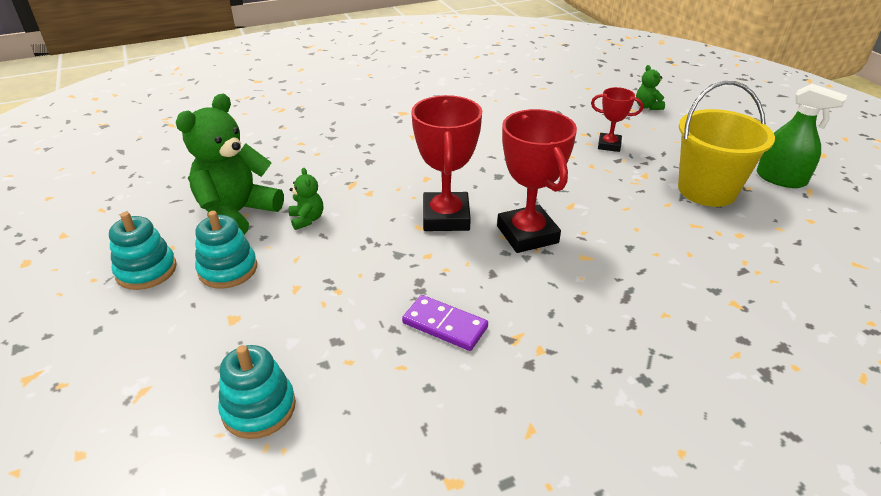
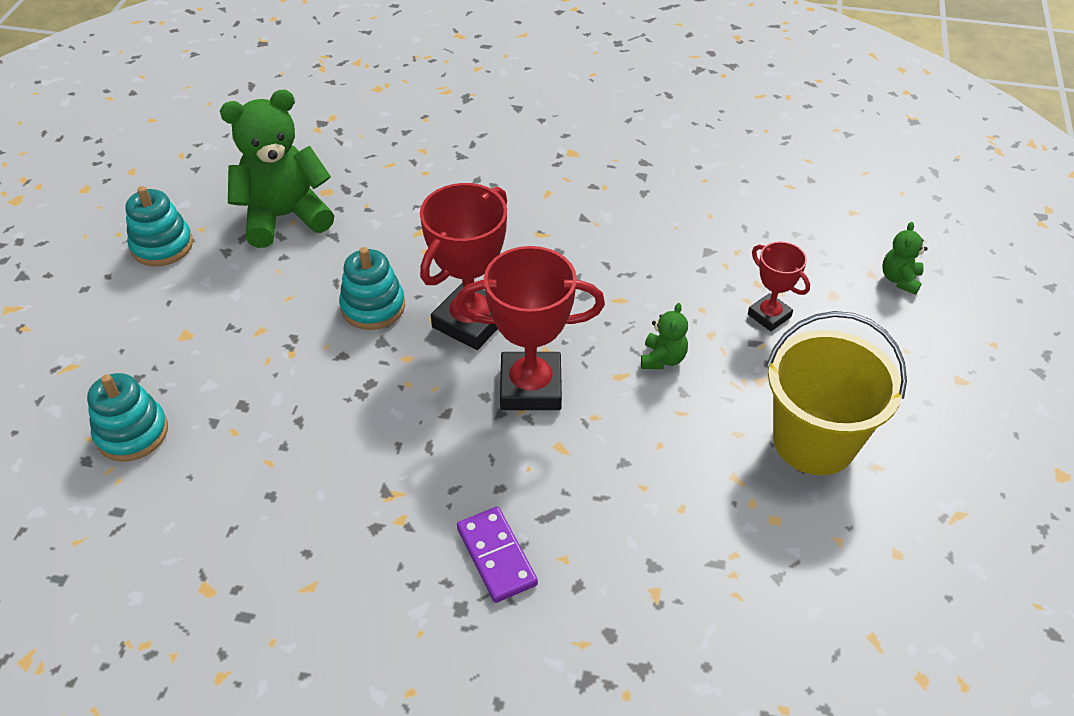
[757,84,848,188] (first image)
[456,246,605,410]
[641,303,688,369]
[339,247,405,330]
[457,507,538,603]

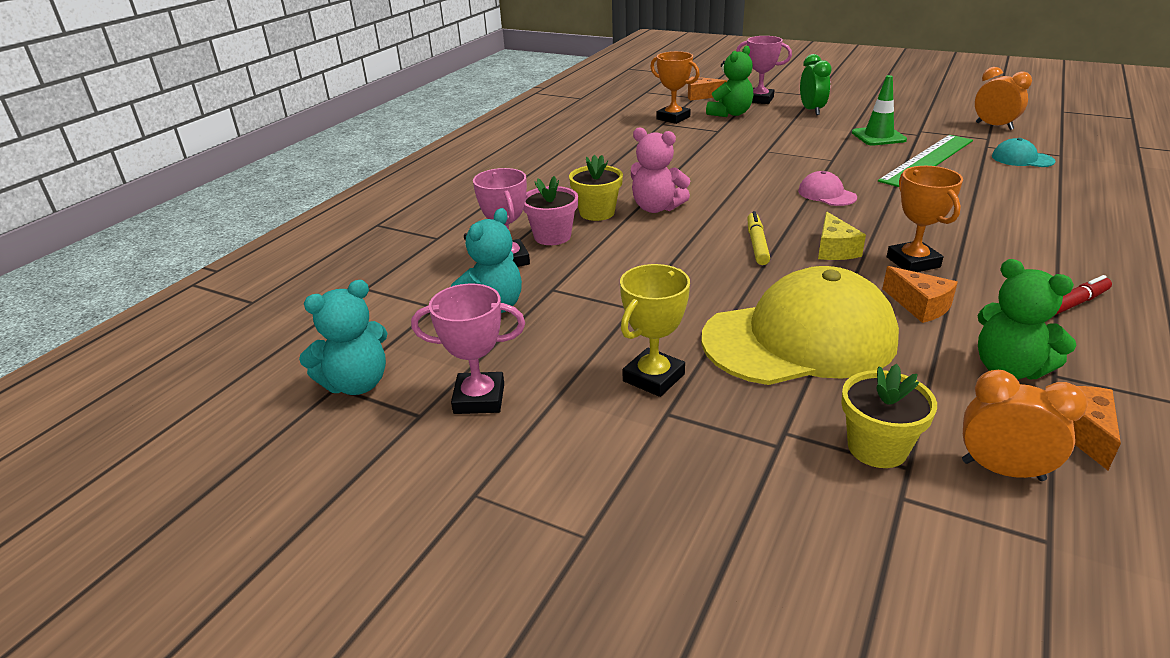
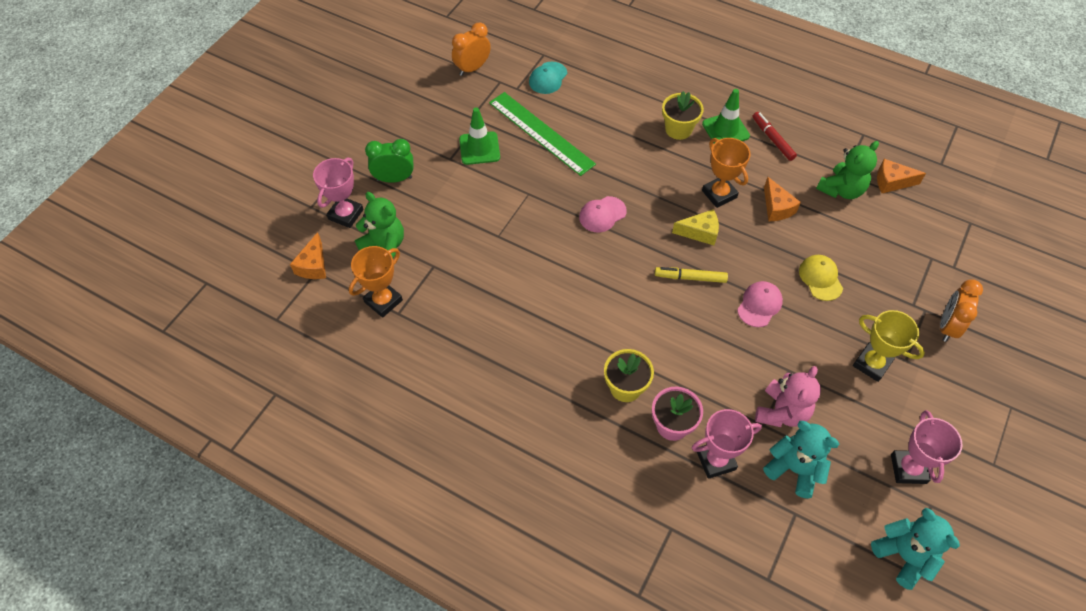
[755,366,821,427]
[702,138,751,208]
[799,255,843,301]
[764,177,801,221]
[662,91,704,140]
[940,279,983,342]
[702,89,750,143]
[737,281,783,327]

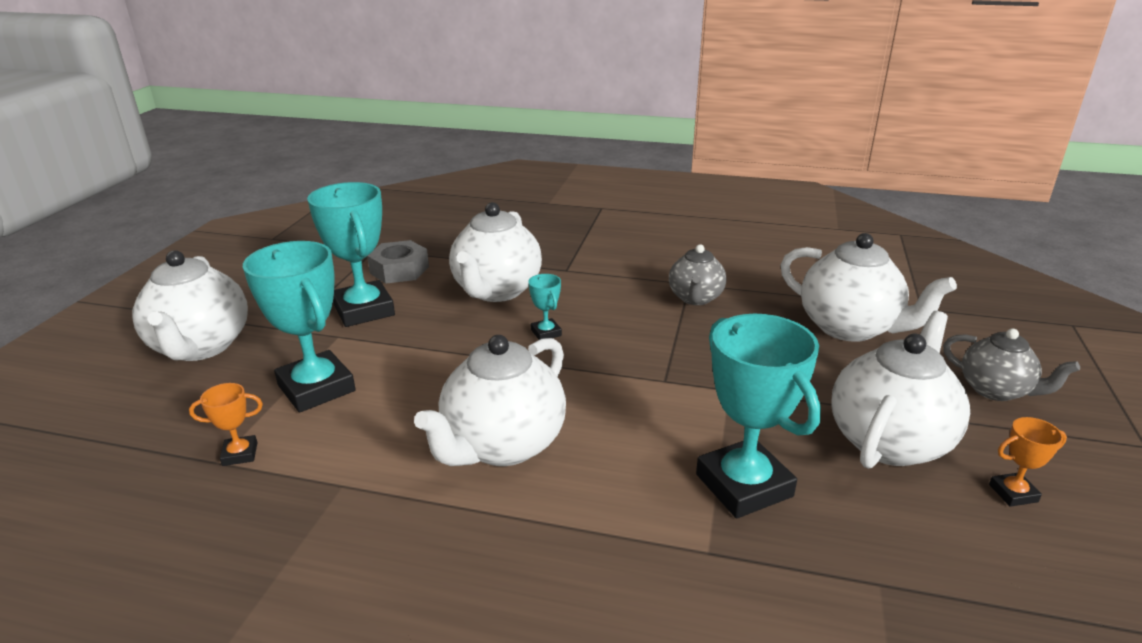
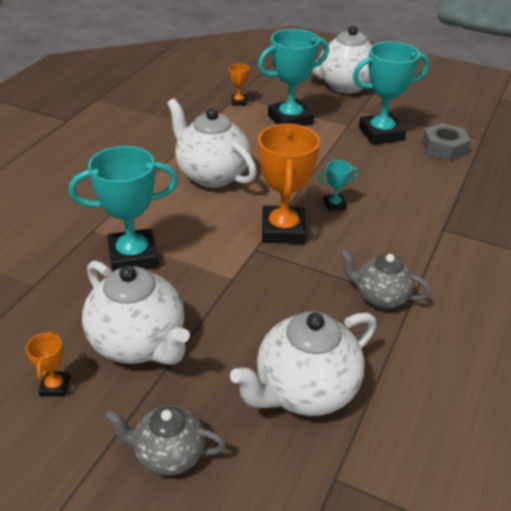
[449,202,542,302] (first image)
[105,405,226,476]
[258,124,320,244]

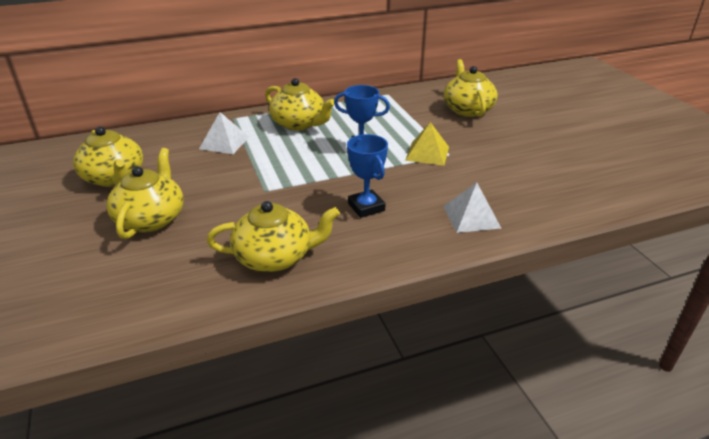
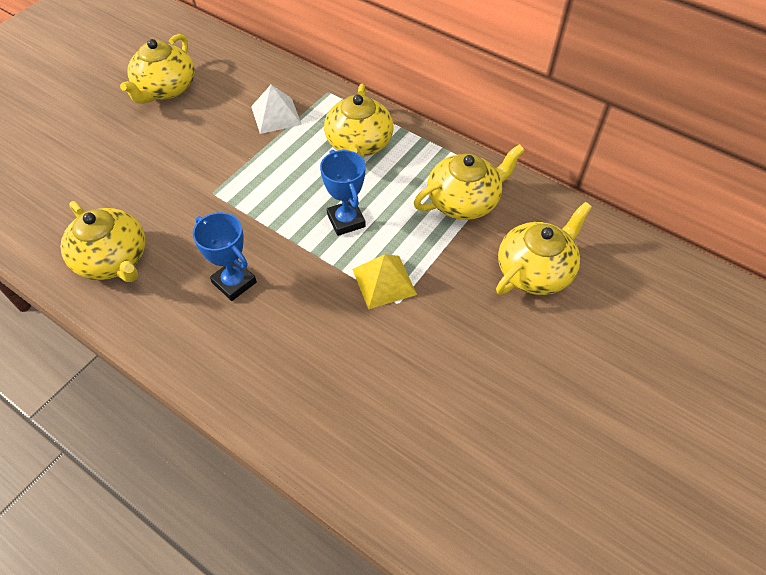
[192,212,257,301]
[414,144,525,220]
[443,182,501,233] (first image)

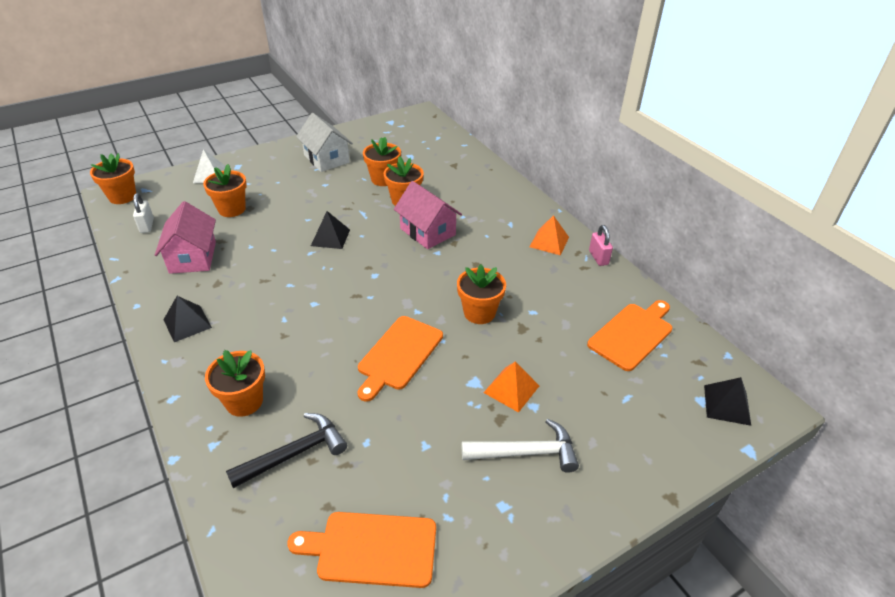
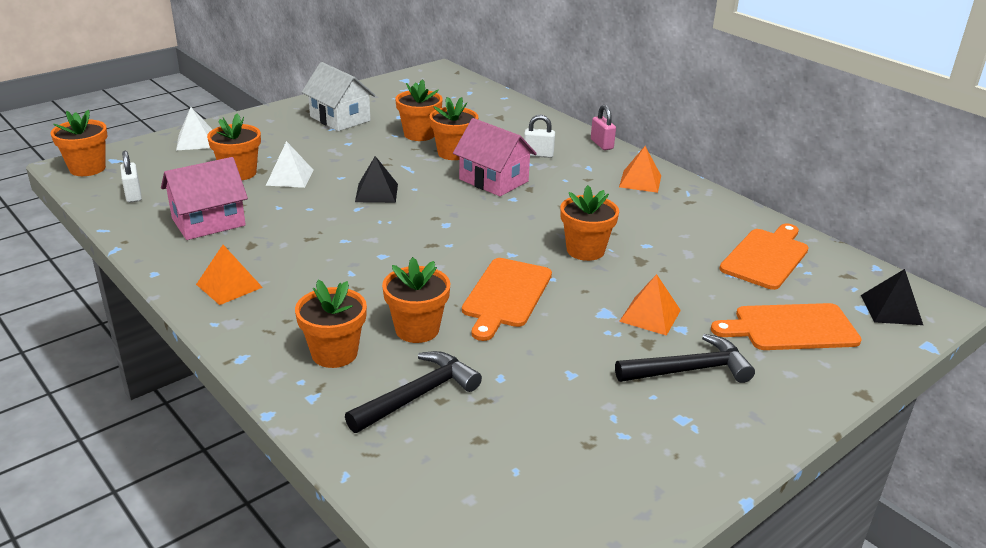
[161,157,248,240]
[591,105,616,150]
[196,245,263,305]
[615,334,755,383]
[711,303,862,350]
[524,115,555,158]
[266,141,314,188]
[382,257,450,343]

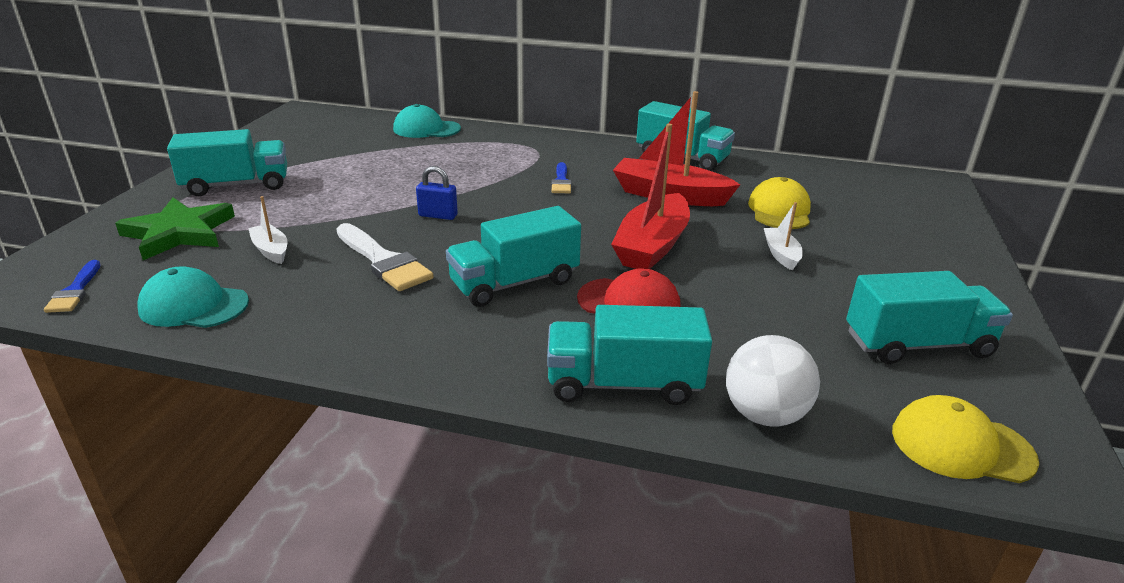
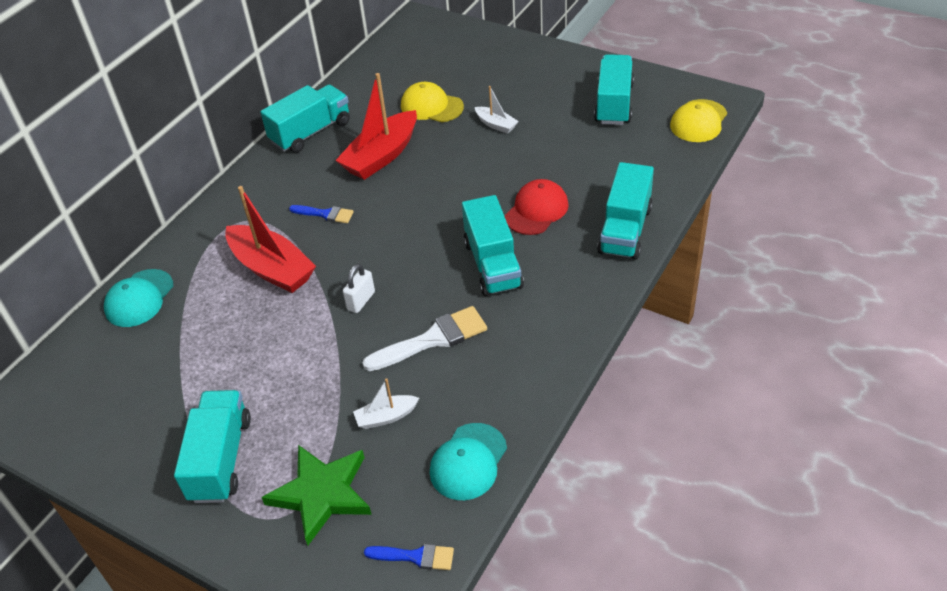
[225,186,316,293]
[343,264,375,313]
[475,86,519,134]
[726,335,820,427] (first image)

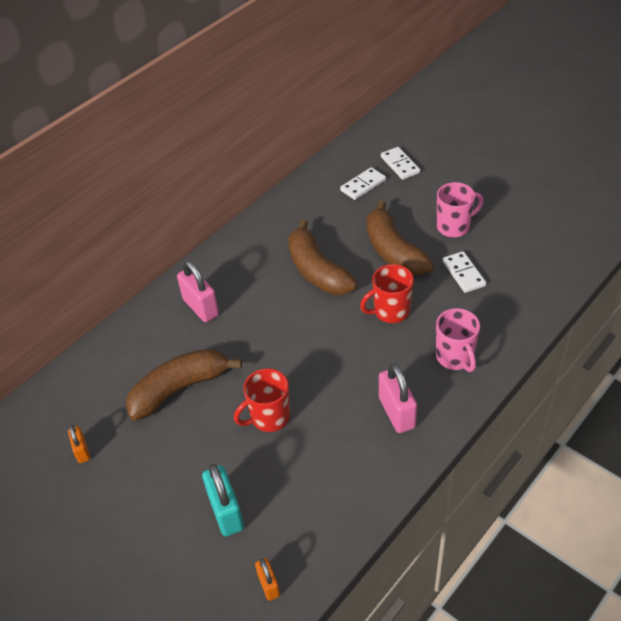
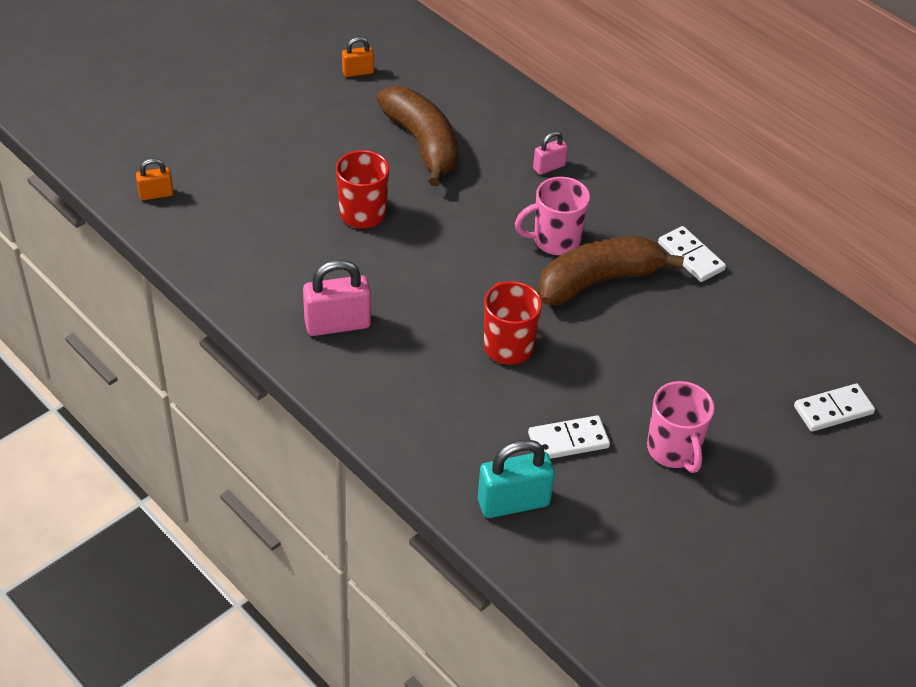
[658,226,726,282]
[366,200,433,276] (first image)
[533,131,568,175]
[515,177,590,255]
[478,439,555,518]

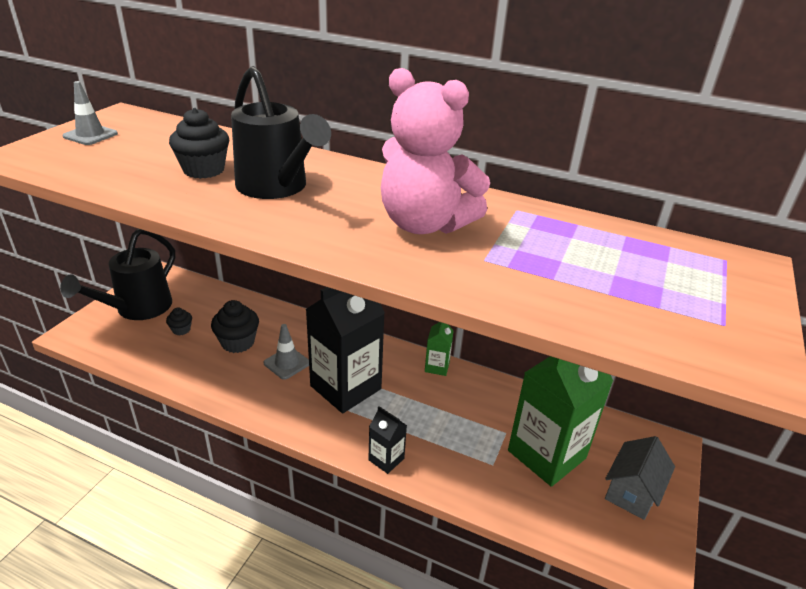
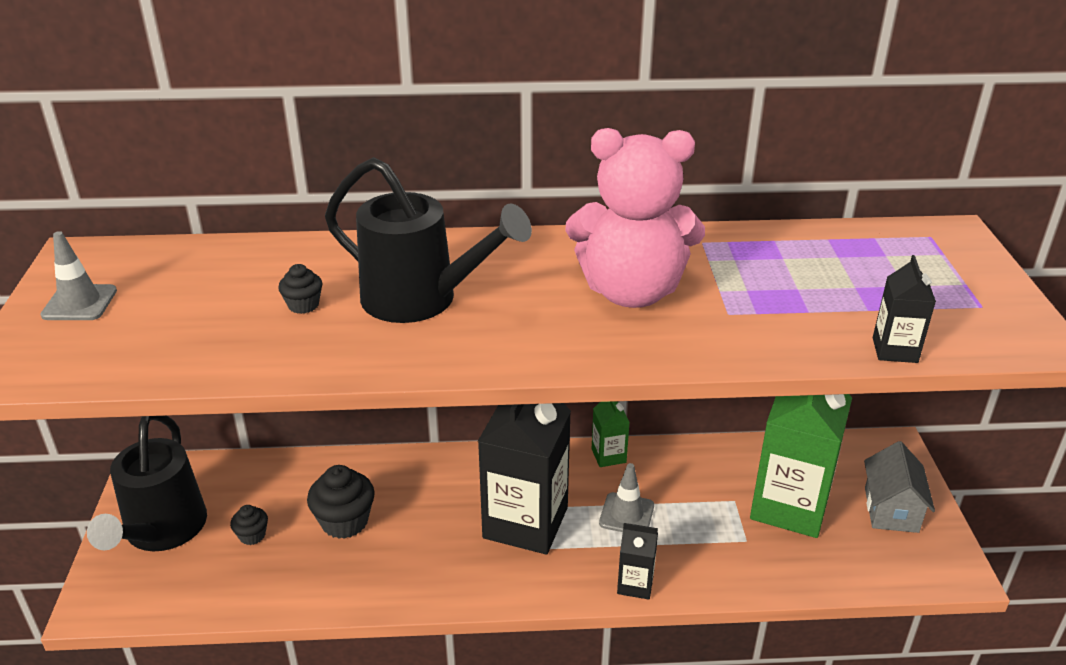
[278,264,322,314]
[599,463,654,532]
[873,255,936,363]

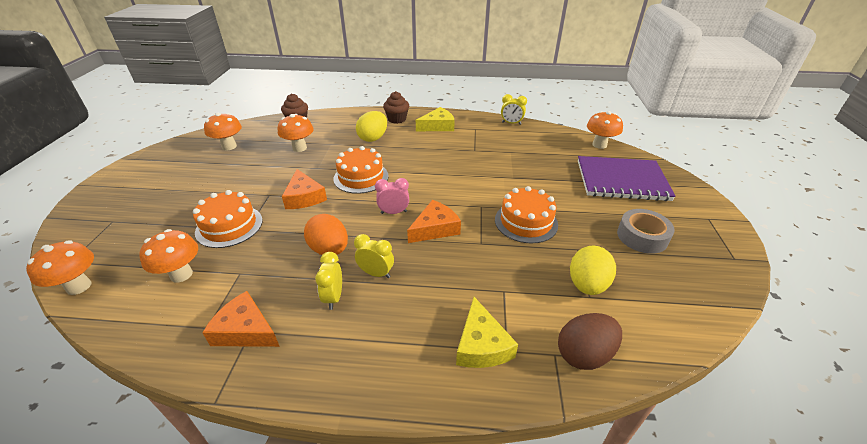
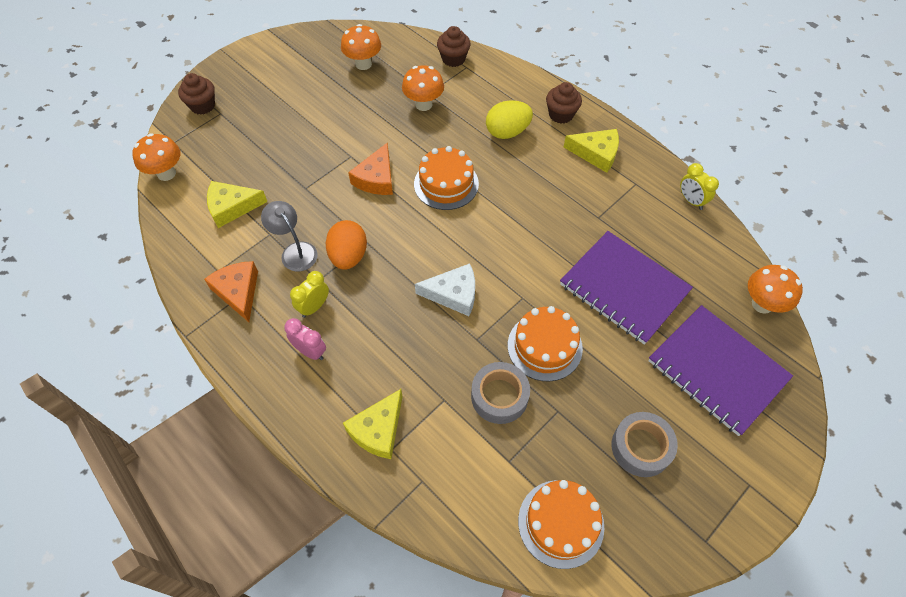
[285,318,326,360]
[518,480,604,569]
[415,263,475,316]
[207,181,267,228]
[354,234,394,278] (first image)
[570,245,616,295] (first image)
[558,313,622,370] (first image)
[178,73,215,115]
[261,201,318,272]
[560,231,693,345]
[471,362,530,424]

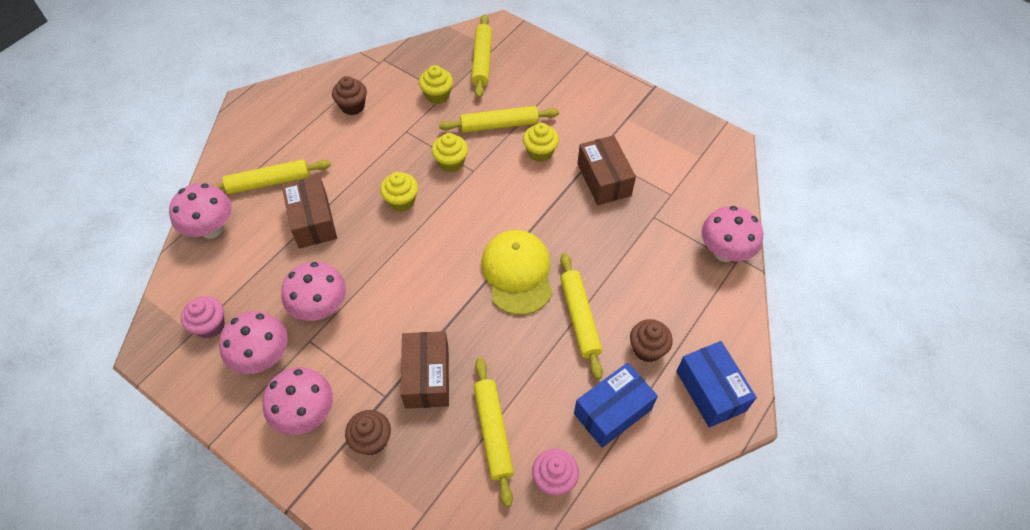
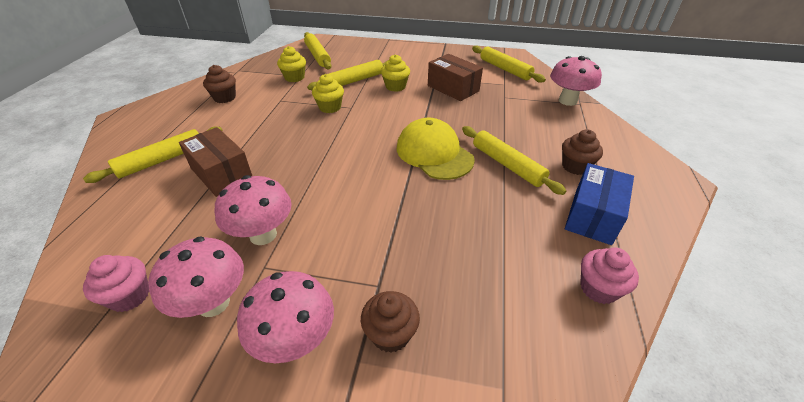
[380,172,418,212] (first image)
[169,183,232,239] (first image)
[400,331,449,409] (first image)
[676,341,757,428] (first image)
[472,46,546,83]

